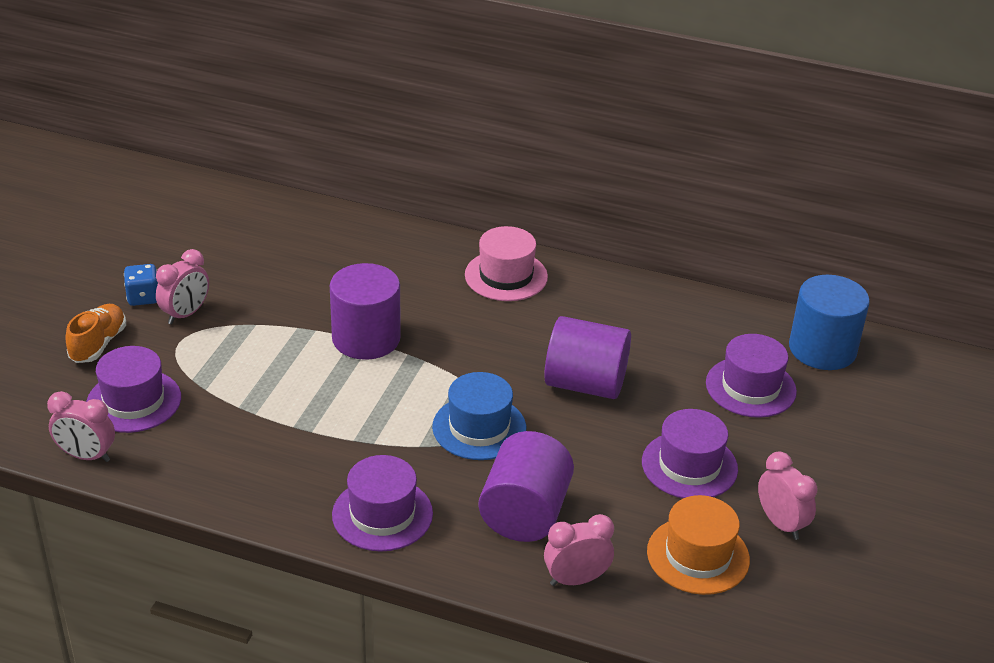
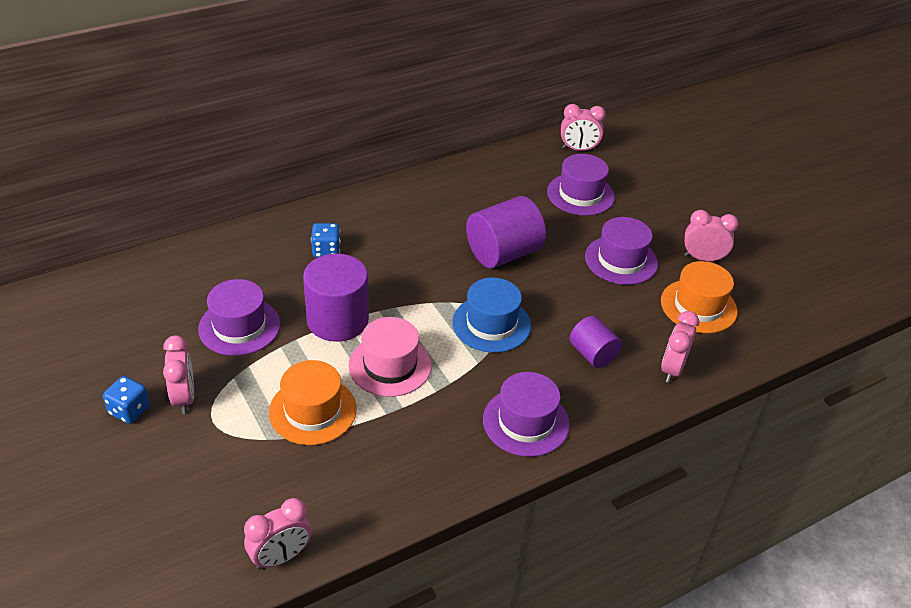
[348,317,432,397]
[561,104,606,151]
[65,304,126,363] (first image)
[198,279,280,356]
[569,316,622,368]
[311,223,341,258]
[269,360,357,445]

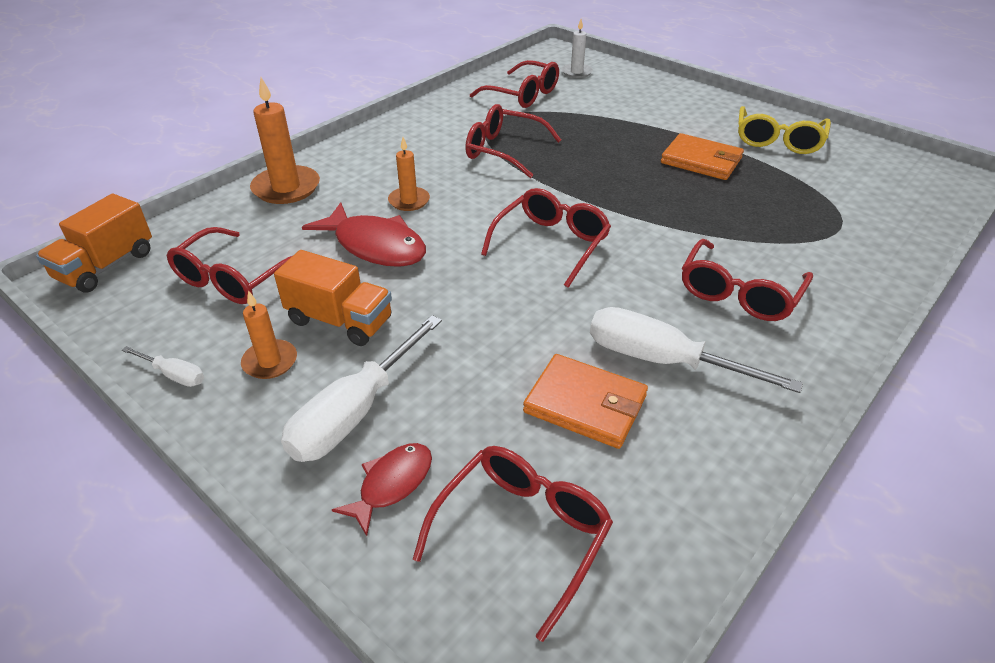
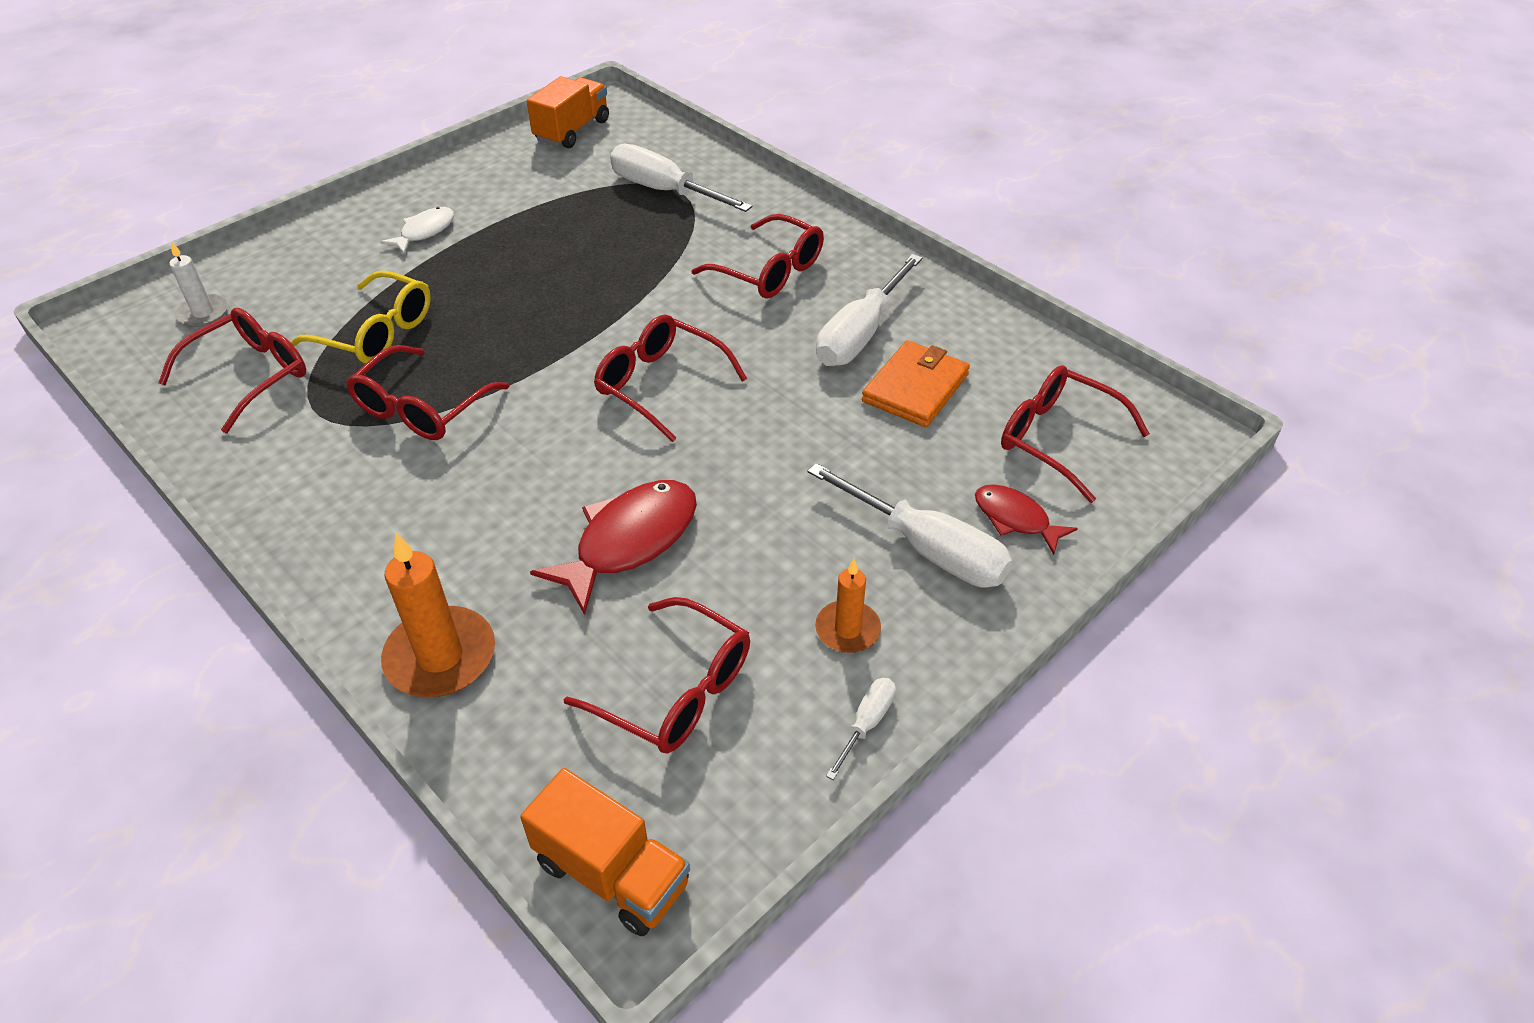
[290,270,431,364]
[661,133,744,180] (first image)
[388,137,430,211] (first image)
[527,76,609,148]
[610,144,752,212]
[380,207,454,254]

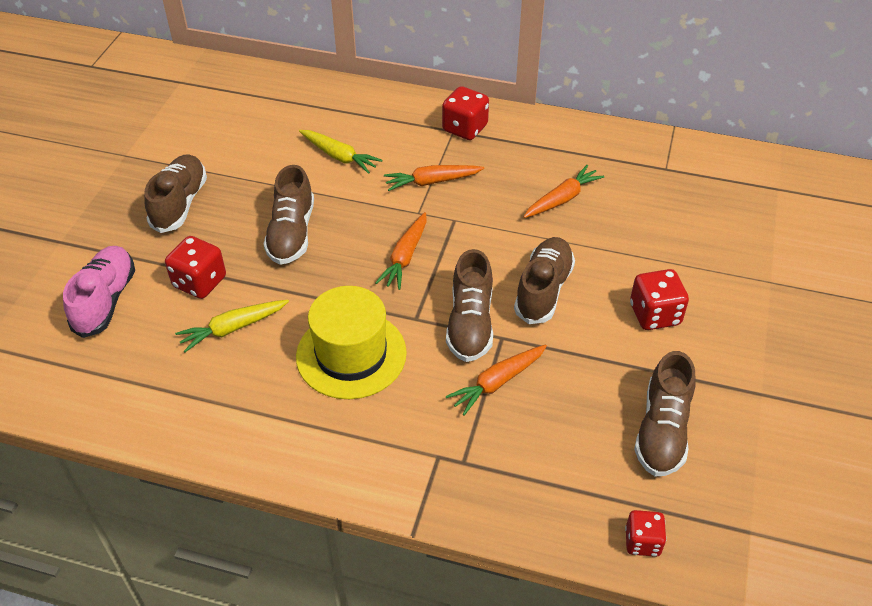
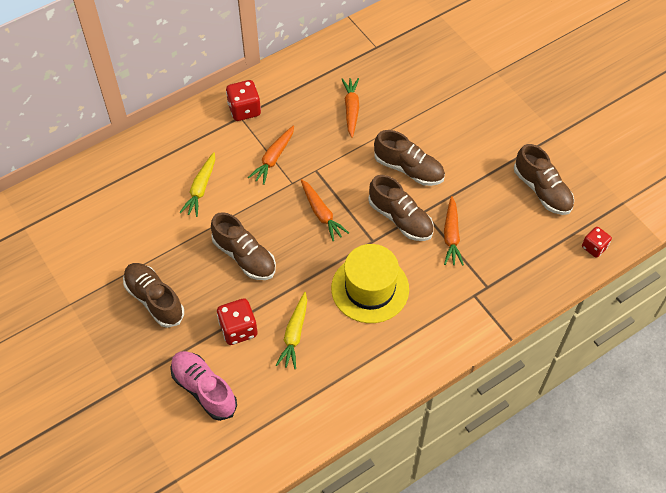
[179,152,215,217]
[374,130,445,186]
[630,269,689,330] (first image)

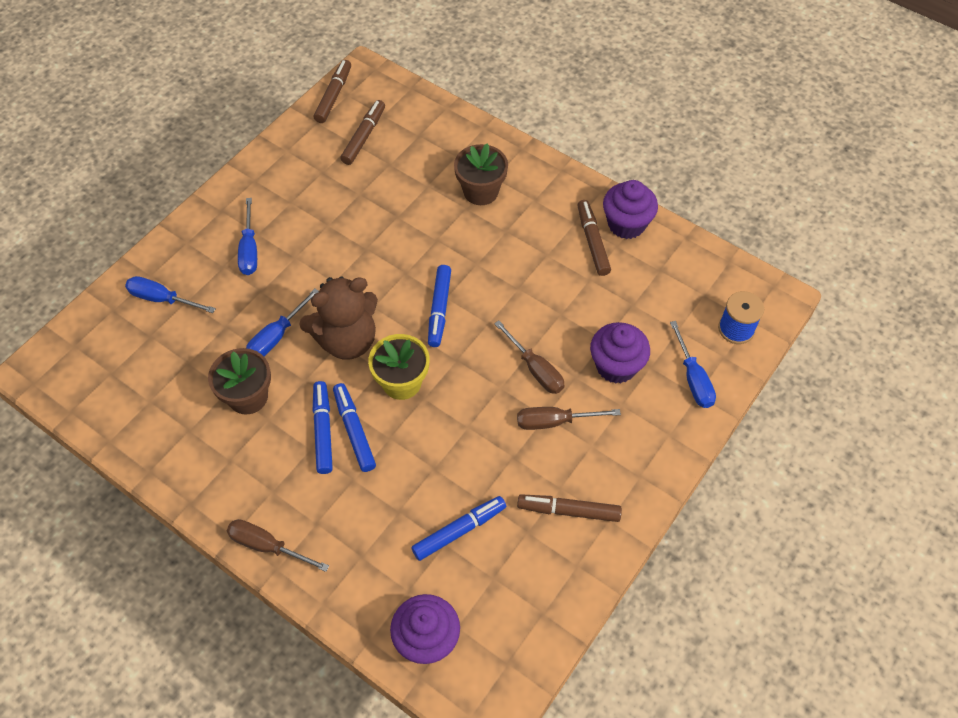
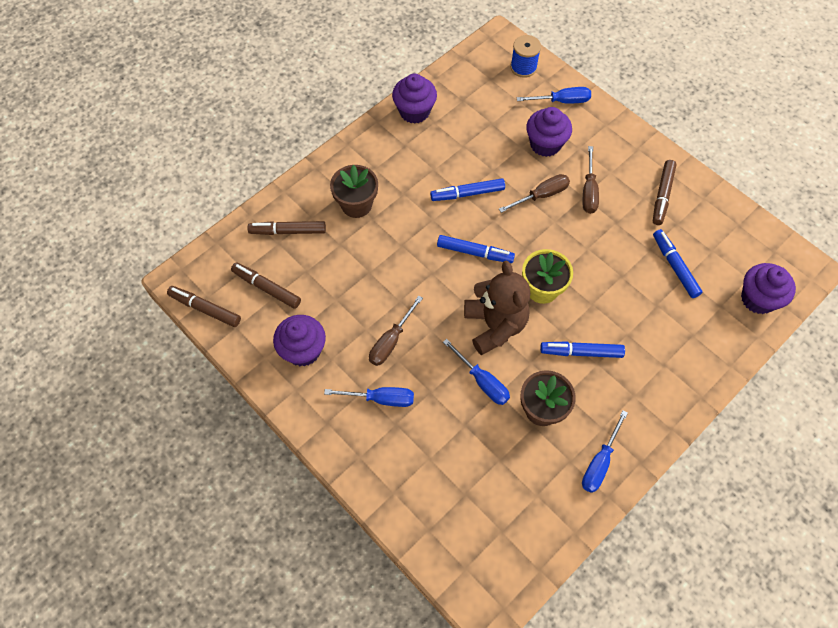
[248,221,326,235]
[582,410,628,493]
[430,178,505,201]
[369,296,423,366]
[273,315,326,367]

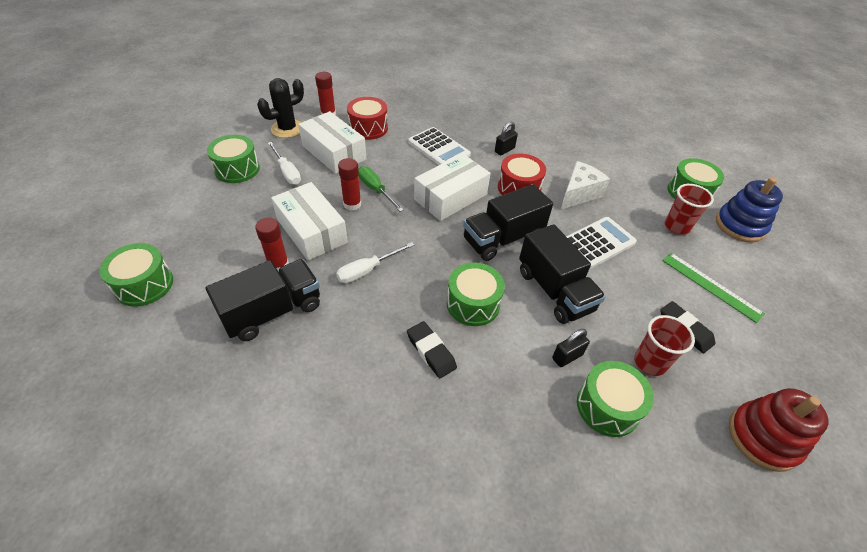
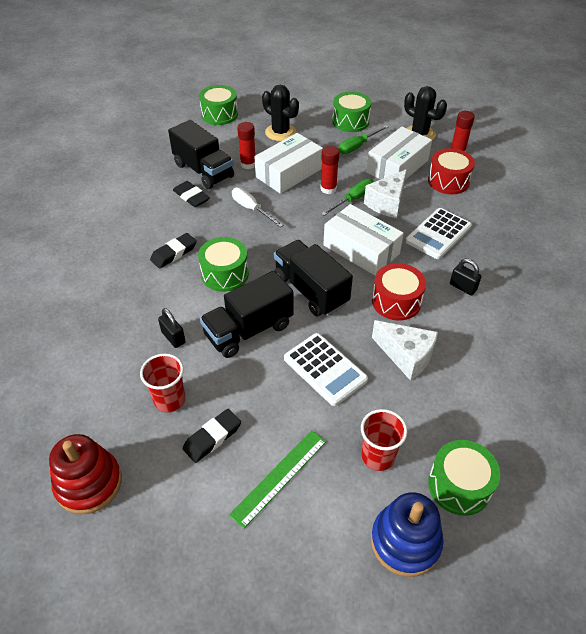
[339,125,388,154]
[577,361,654,437] (first image)
[262,85,299,141]
[364,169,407,218]
[173,181,210,207]

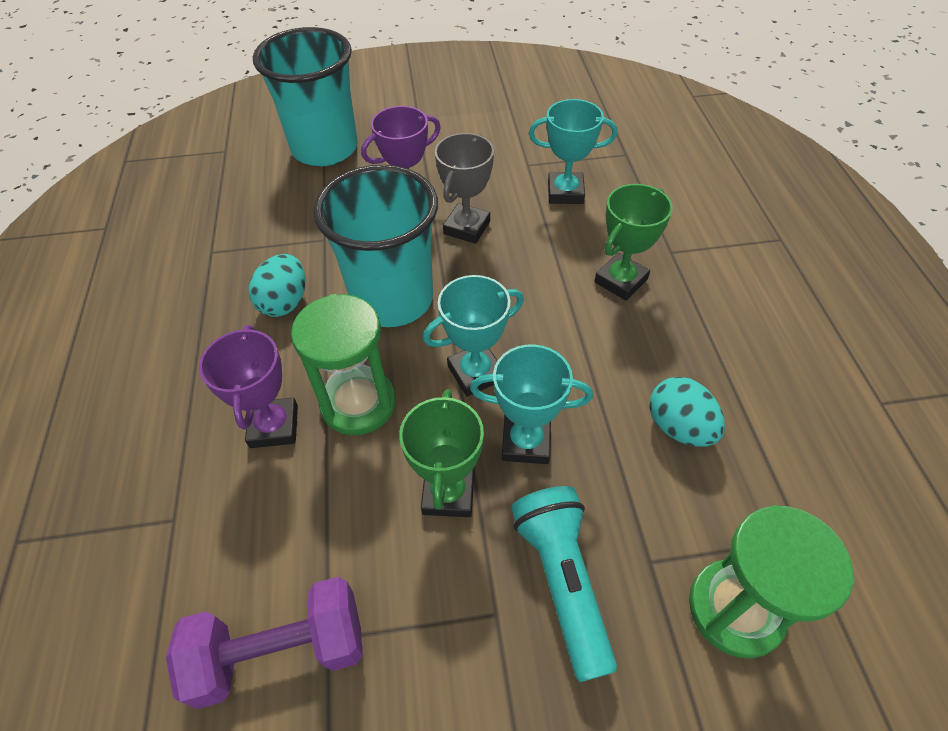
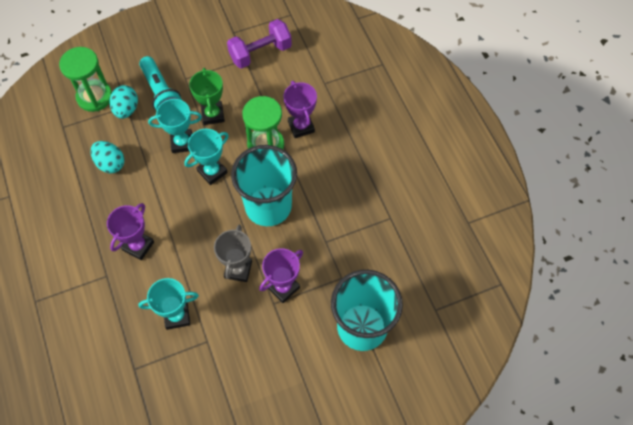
[107,203,154,260]
[110,85,138,119]

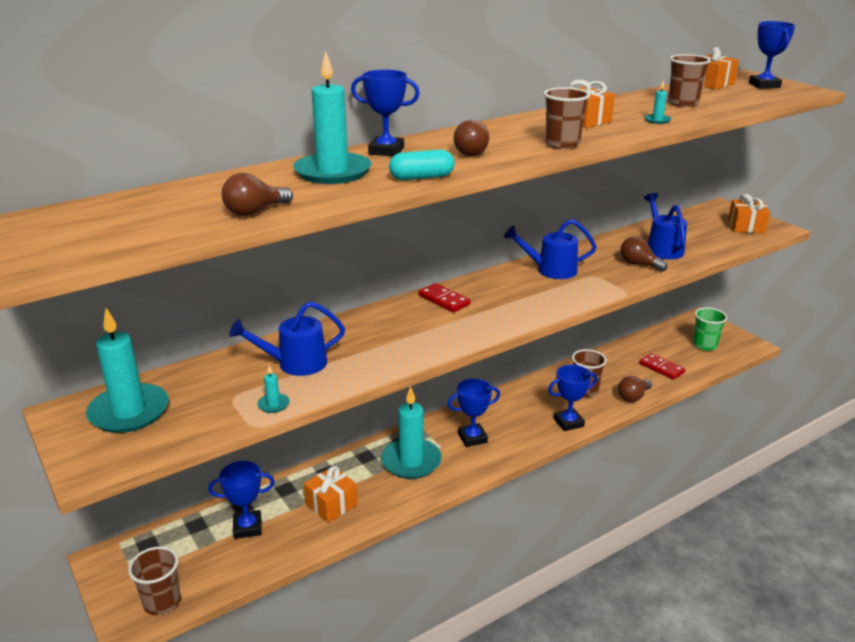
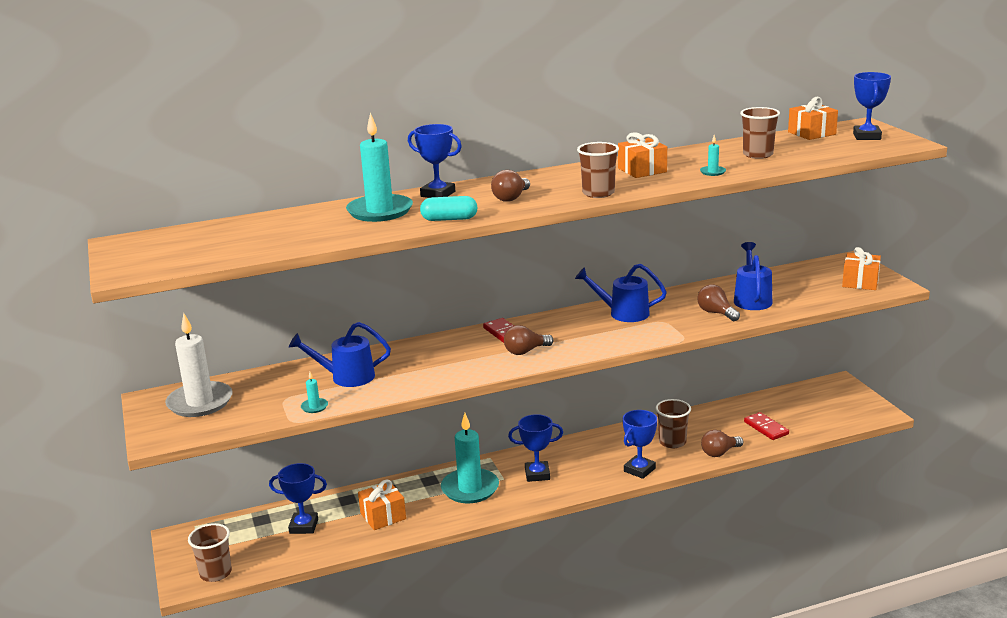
[504,325,554,355]
[693,307,727,351] (first image)
[165,313,233,417]
[623,410,657,479]

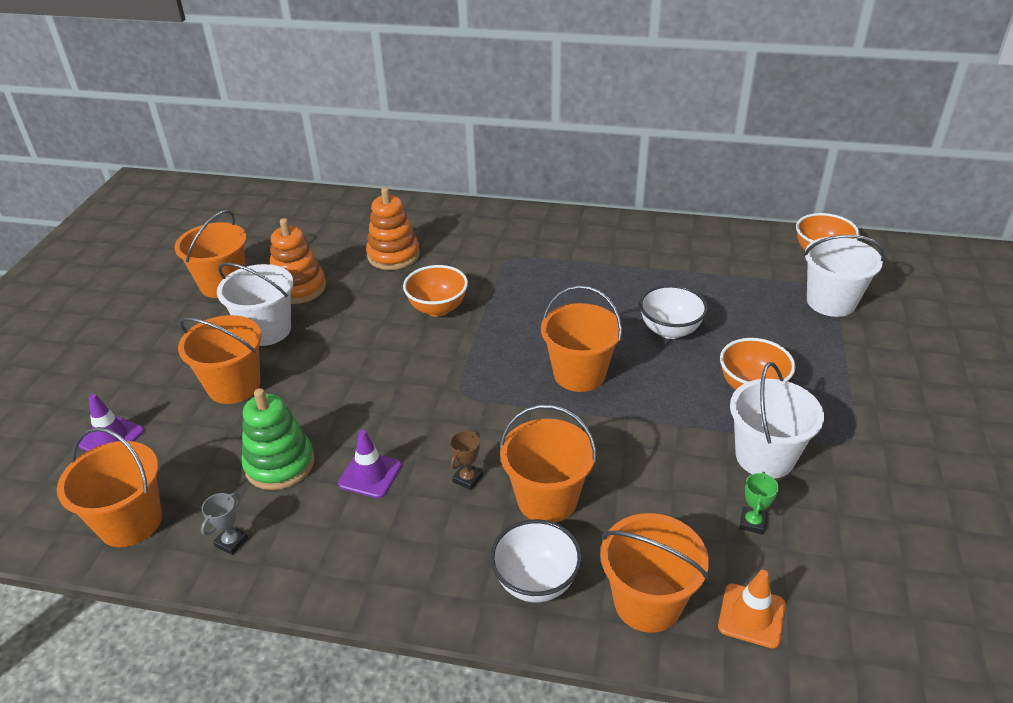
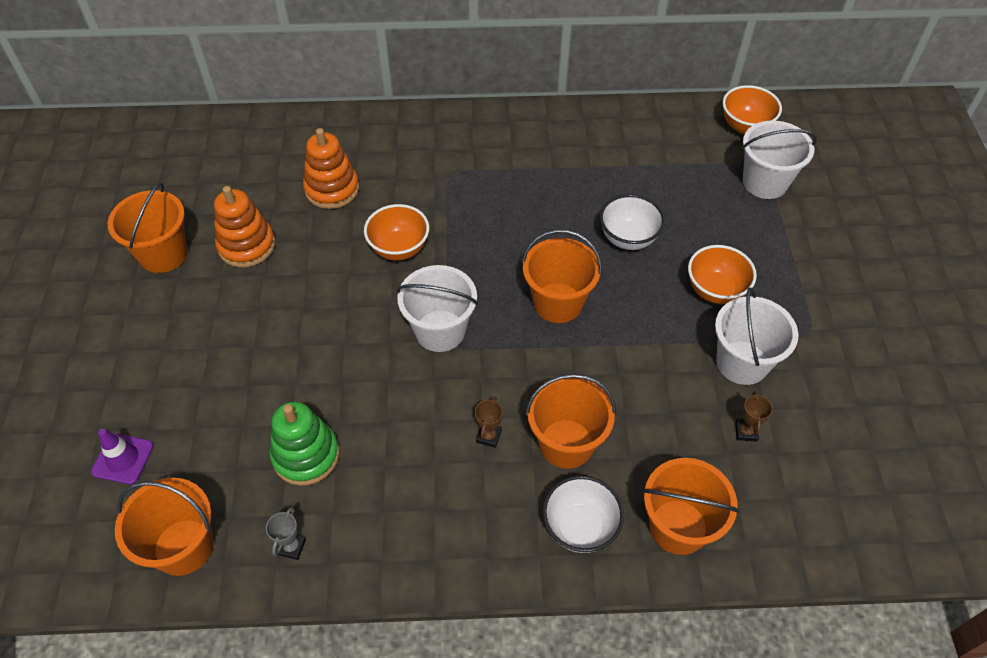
[397,265,478,352]
[178,315,262,404] (first image)
[338,430,402,498] (first image)
[735,391,773,442]
[718,570,786,649] (first image)

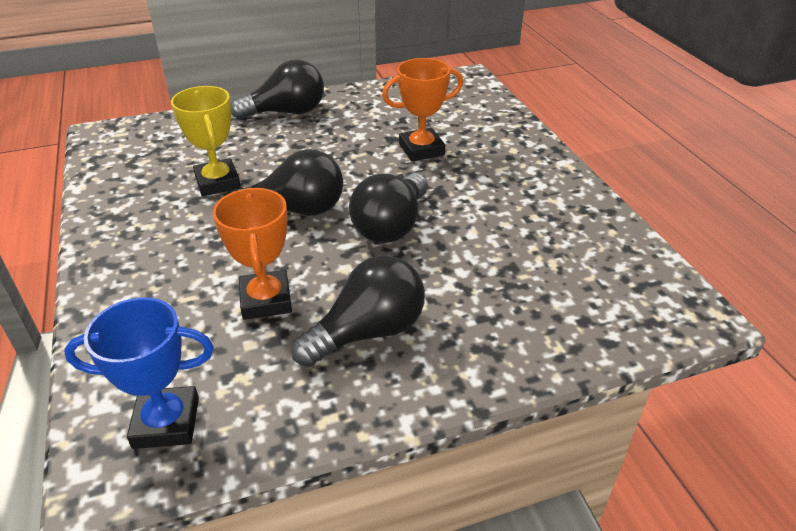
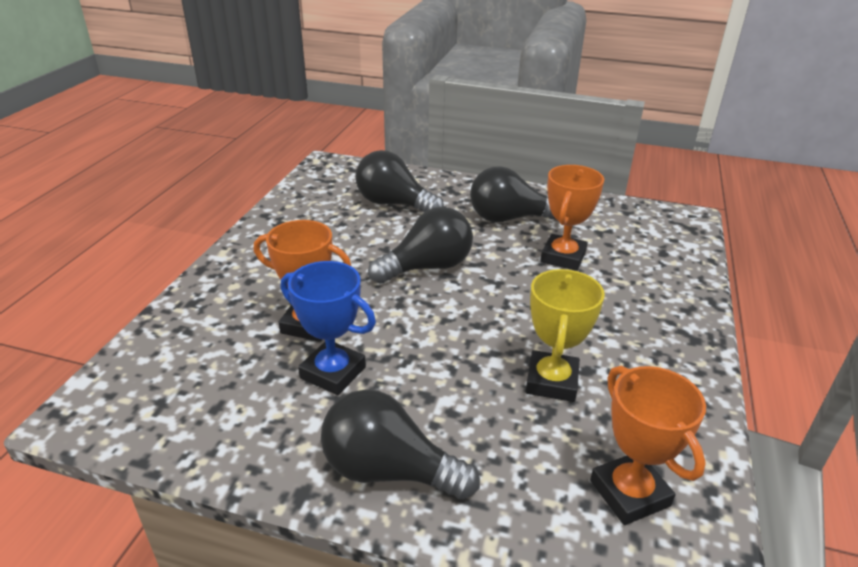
[355,150,444,212]
[281,261,376,395]
[590,366,706,525]

